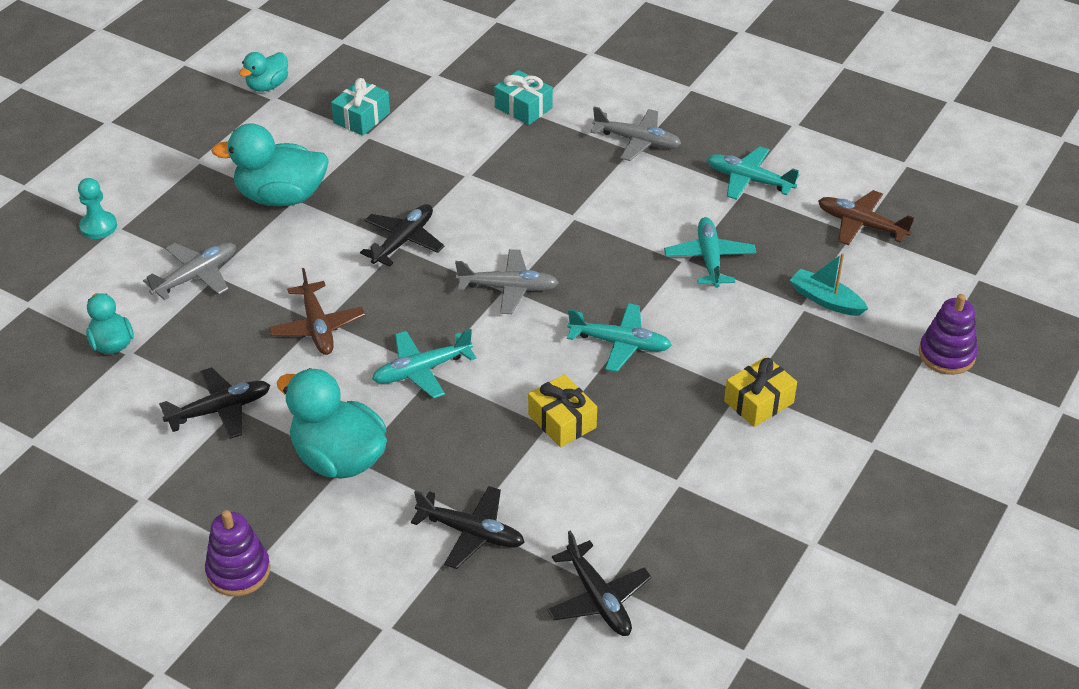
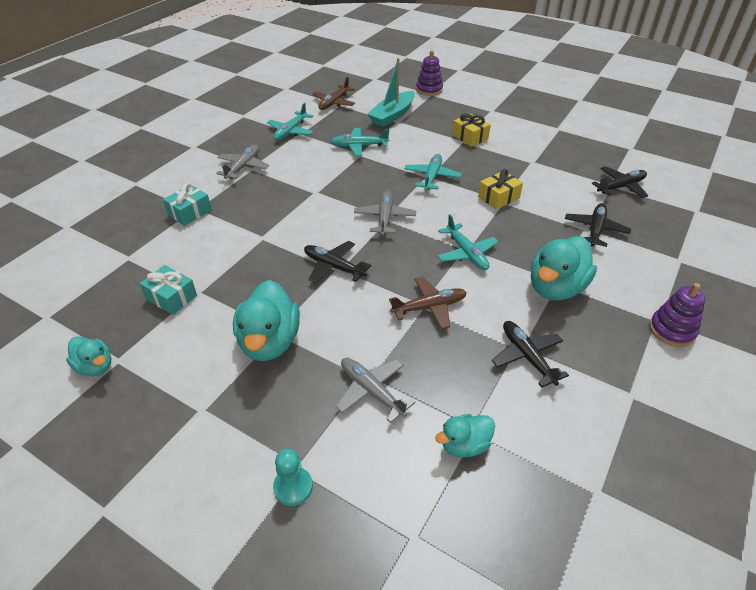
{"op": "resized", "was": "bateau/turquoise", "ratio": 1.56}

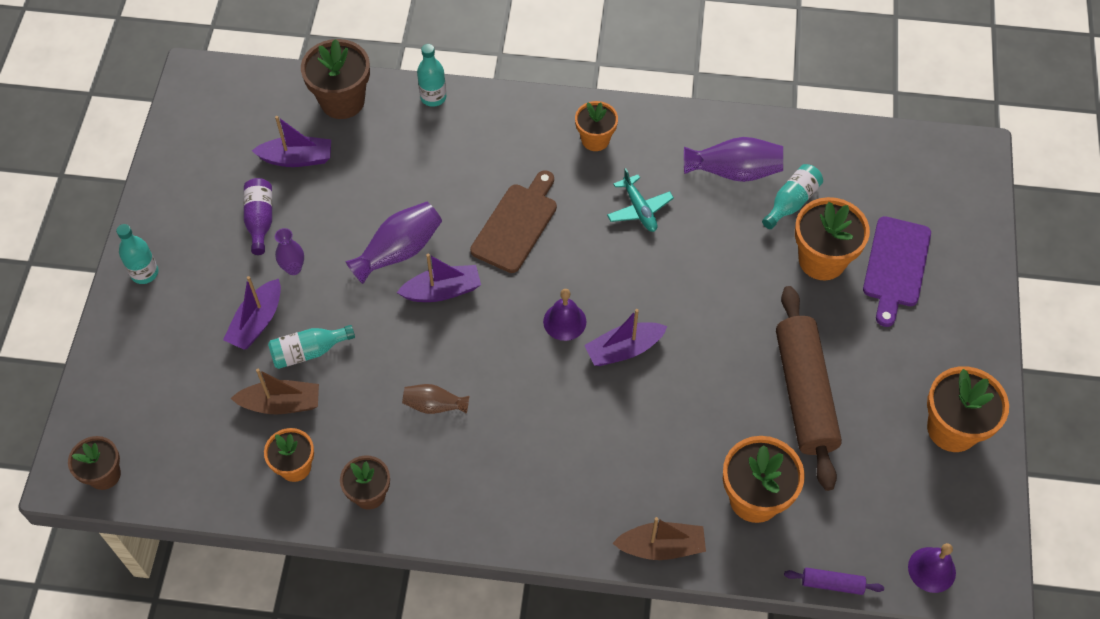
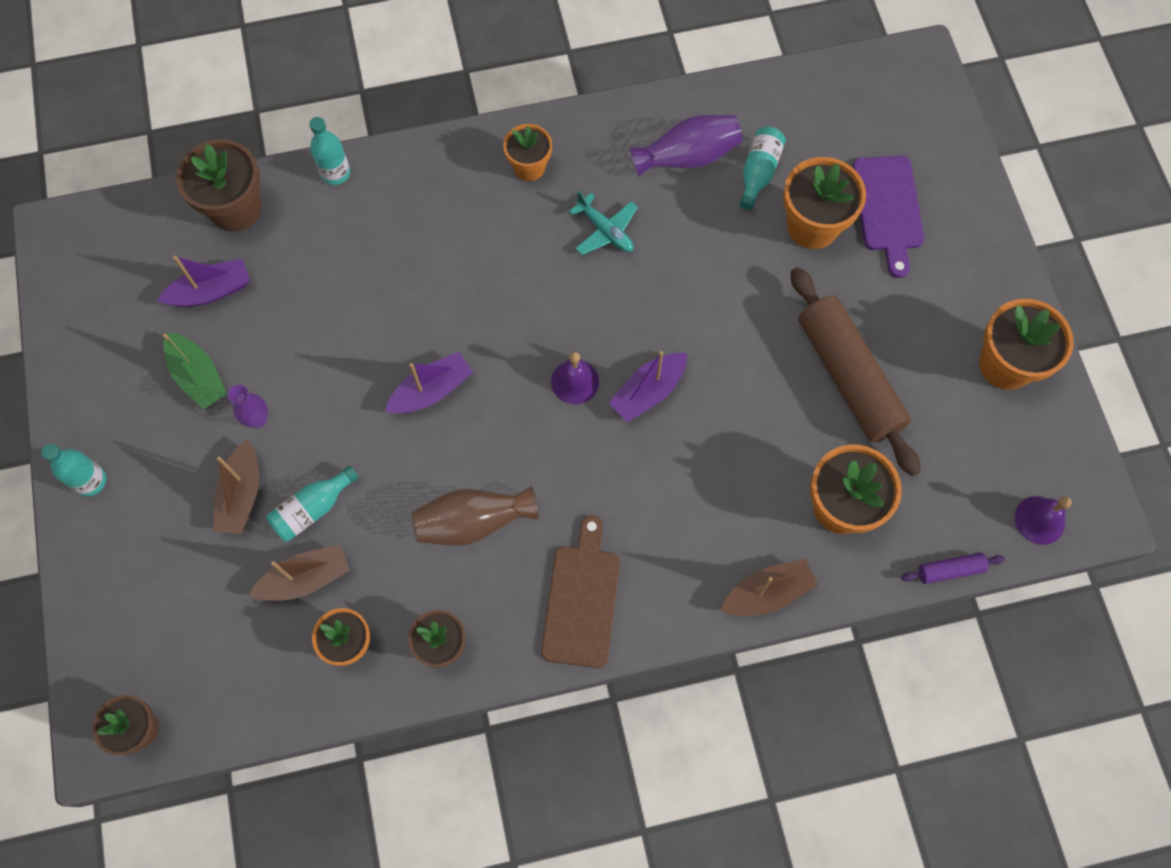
{"op": "removed", "was": "vase/violet (2nd from left)"}
{"op": "moved", "was": "planche à découper/marron"}
{"op": "replaced", "was": "bouteille/violet", "now": "bateau/vert"}
{"op": "recoloured", "was": "bateau/violet (1st from left)", "now": "bateau/marron (1st from left)"}
{"op": "resized", "was": "vase/marron", "ratio": 1.64}

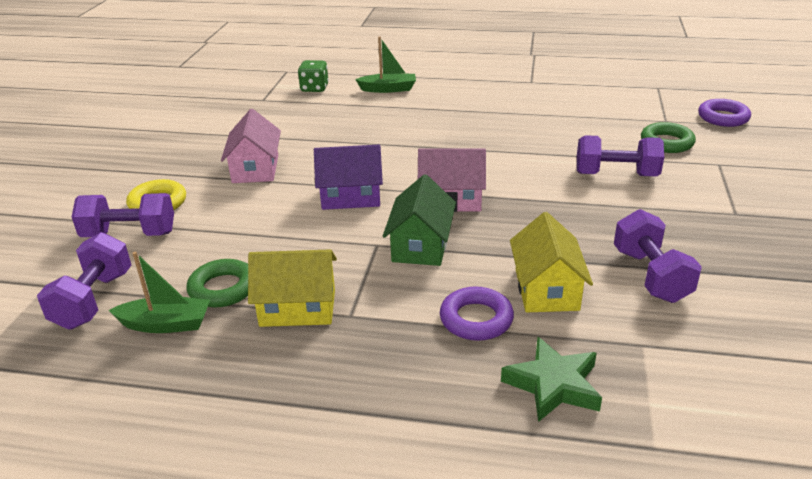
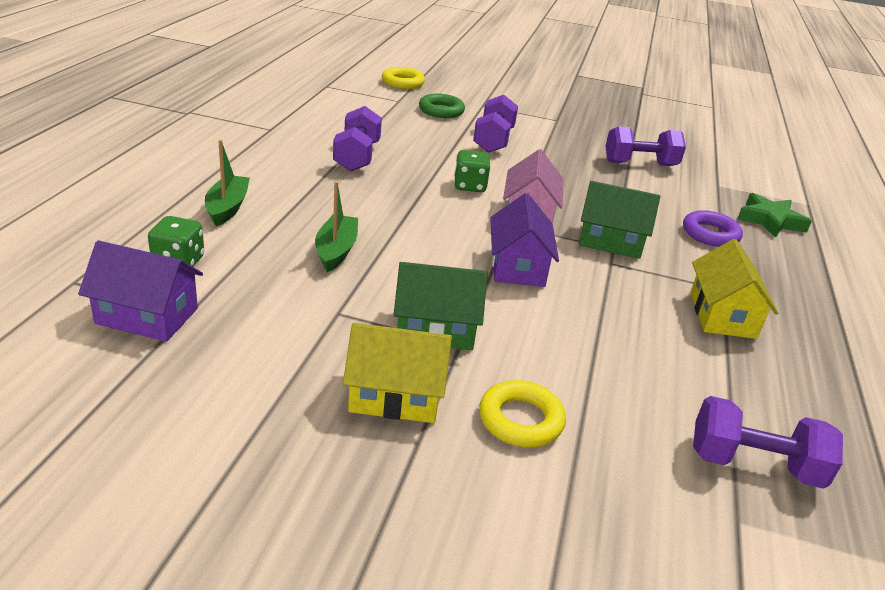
{"op": "removed", "was": "anneau/vert (1st from left)"}
{"op": "added", "now": "maison/violet (1st from left)"}
{"op": "added", "now": "dé/vert (2nd from left)"}
{"op": "moved", "was": "haltère/violet (2nd from left in the first image)", "now": "haltère/violet (1st from left)"}
{"op": "moved", "was": "bateau/vert (1st from left in the first image)", "now": "bateau/vert (2nd from left)"}
{"op": "moved", "was": "maison/jaune (2nd from left in the first image)", "now": "maison/jaune (1st from left)"}
{"op": "recoloured", "was": "maison/rose (1st from left)", "now": "maison/vert (1st from left)"}
{"op": "recoloured", "was": "anneau/violet (2nd from left)", "now": "anneau/jaune (1st from left)"}

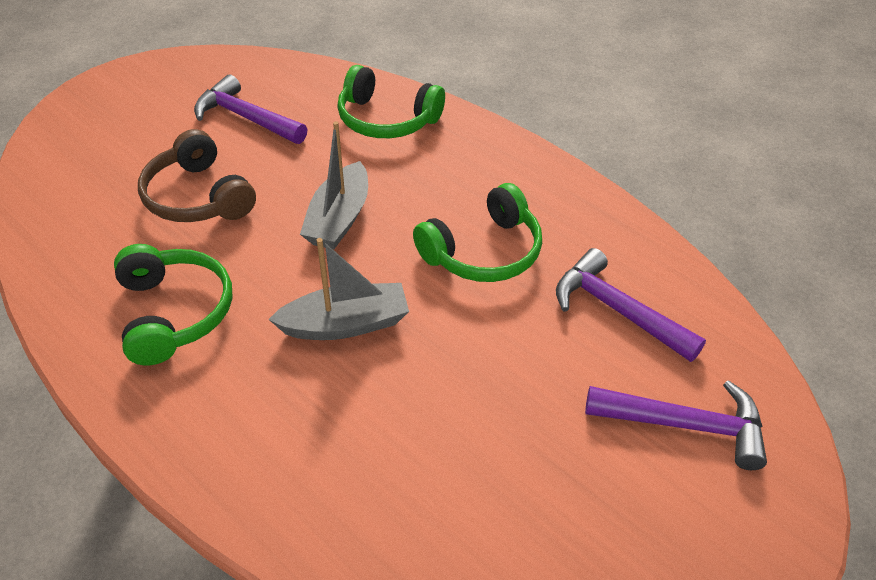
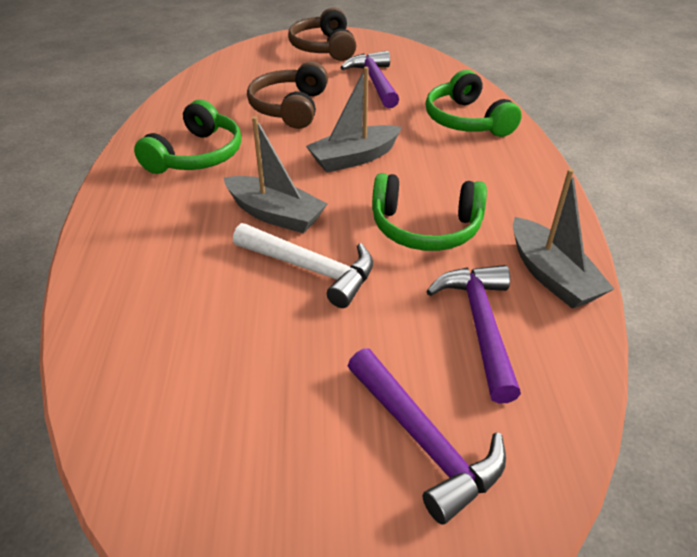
{"op": "added", "now": "marteau/blanc"}
{"op": "added", "now": "casque audio/marron (2nd from left)"}
{"op": "added", "now": "bateau/gris (3rd from left)"}

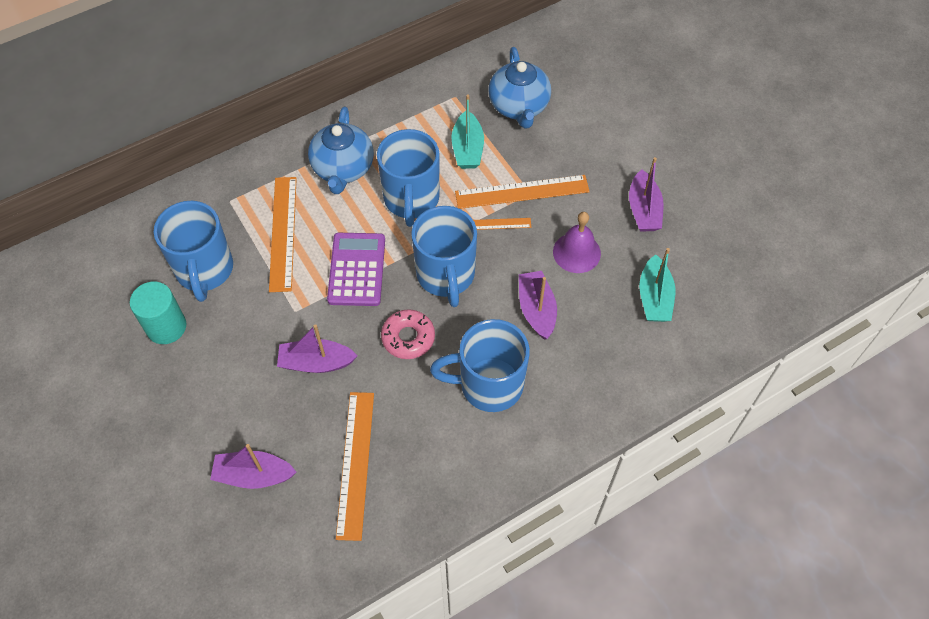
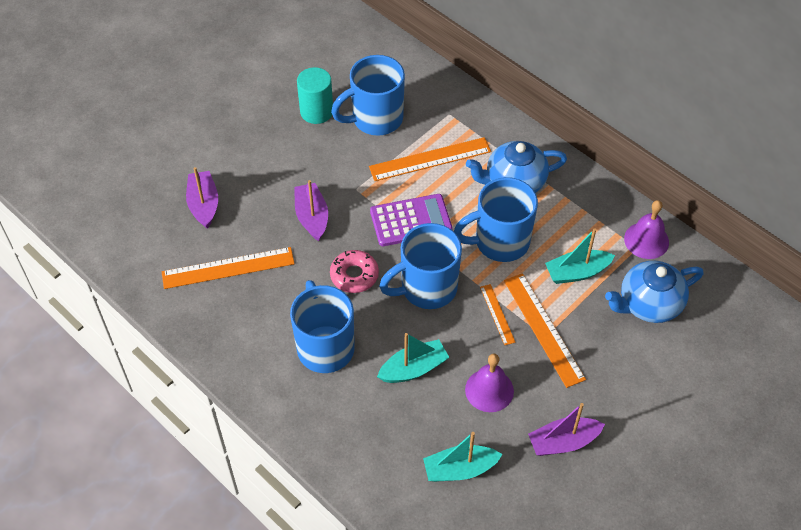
{"op": "added", "now": "cloche/violet (2nd from left)"}
{"op": "recoloured", "was": "bateau/violet (3rd from left)", "now": "bateau/turquoise (1st from left)"}

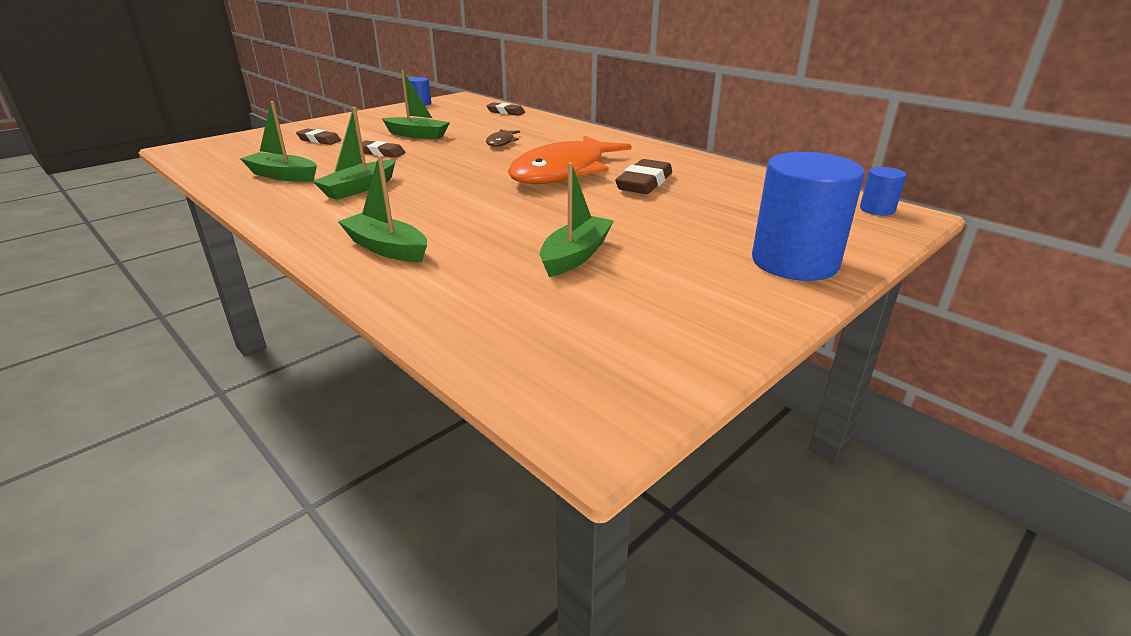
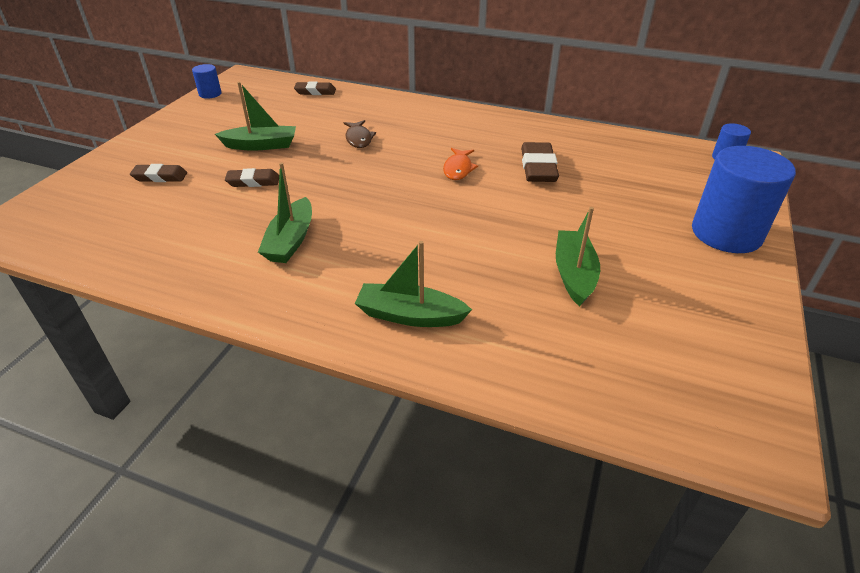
{"op": "removed", "was": "bateau/vert (1st from left)"}
{"op": "resized", "was": "poisson/orange", "ratio": 0.41}

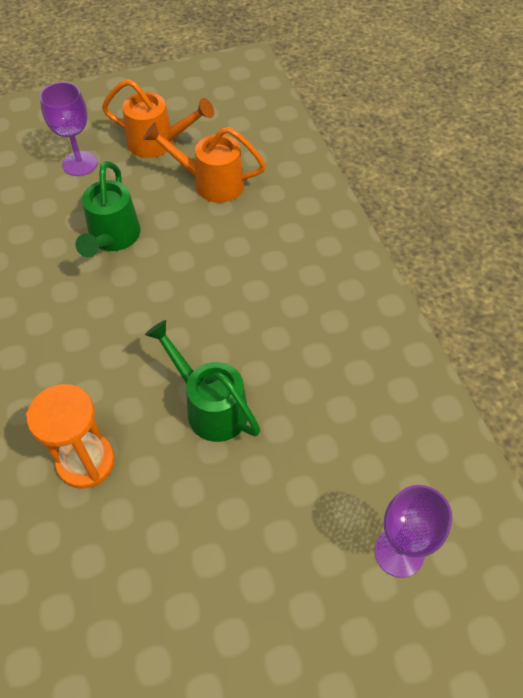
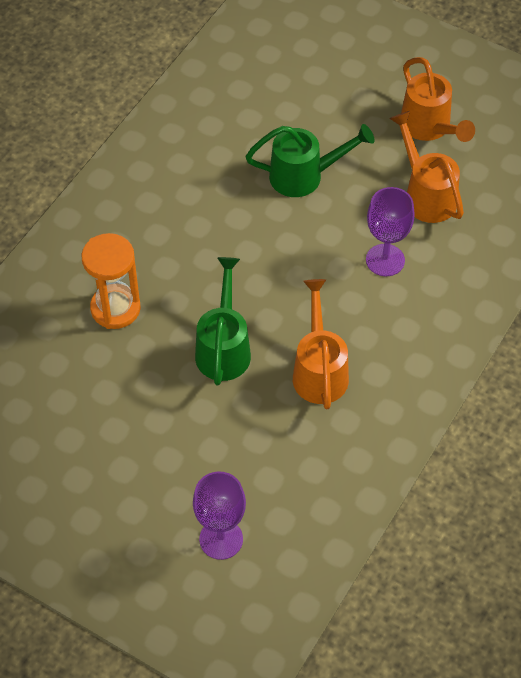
{"op": "added", "now": "arrosoir/orange (1st from left)"}
{"op": "moved", "was": "verre à pied/violet (1st from left in the first image)", "now": "verre à pied/violet (2nd from left)"}
{"op": "turned", "was": "arrosoir/vert (1st from left in the first image)", "clockwise": -150}

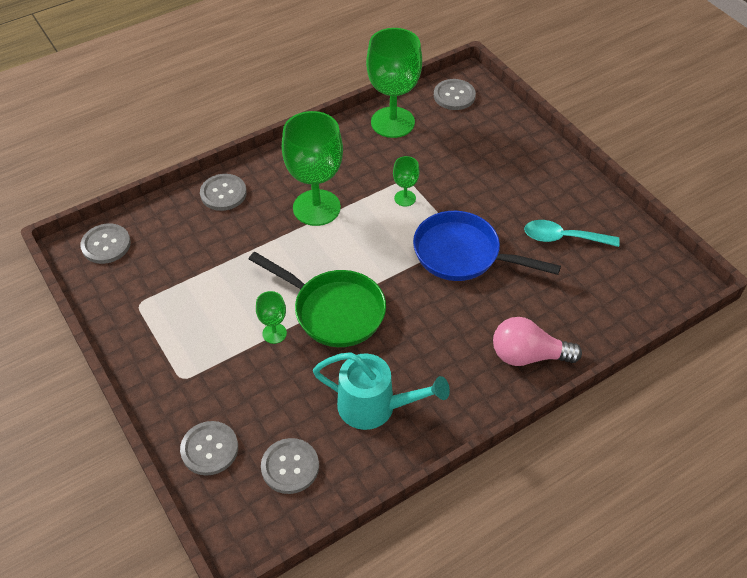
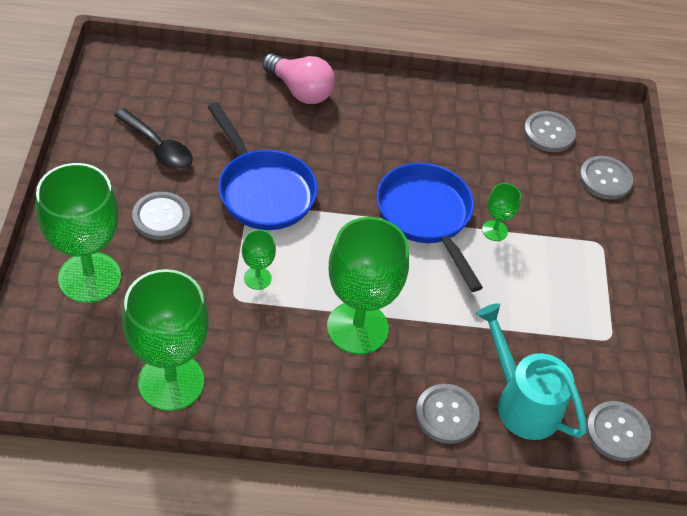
{"op": "added", "now": "verre à pied/vert (1st from left)"}
{"op": "moved", "was": "arrosoir/turquoise"}
{"op": "moved", "was": "bouton/gris (5th from left in the first image)", "now": "bouton/gris (1st from left)"}
{"op": "recoloured", "was": "poêle/vert", "now": "poêle/bleu (2nd from left)"}
{"op": "recoloured", "was": "cuillère/turquoise", "now": "cuillère/noir"}

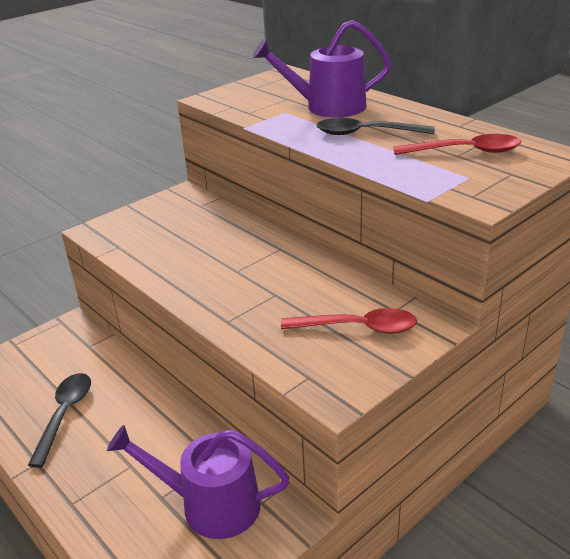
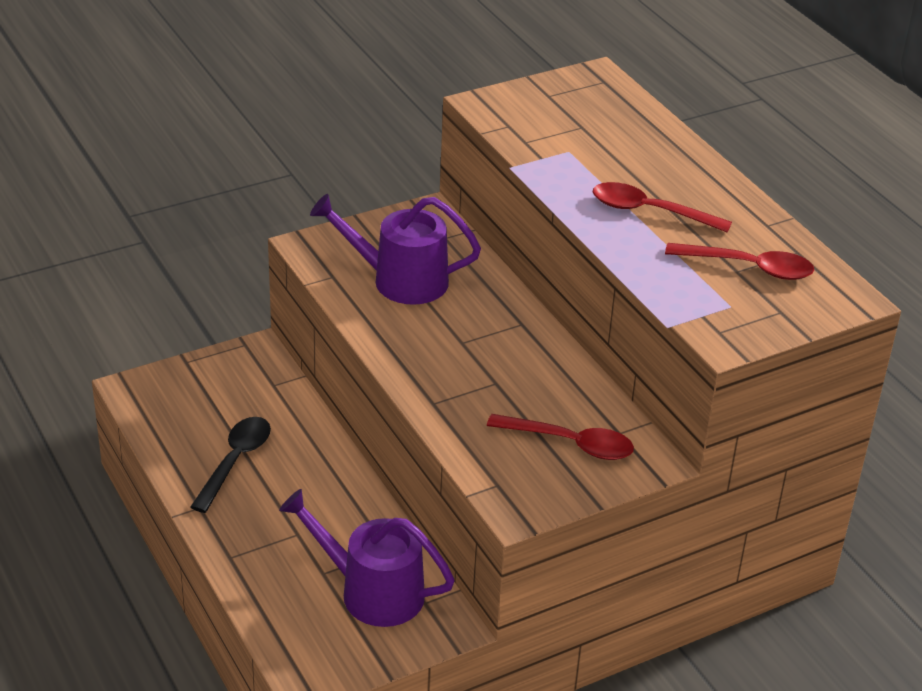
{"op": "moved", "was": "arrosoir/violet (2nd from left)"}
{"op": "recoloured", "was": "cuillère/noir (2nd from left)", "now": "cuillère/rouge (2nd from left)"}

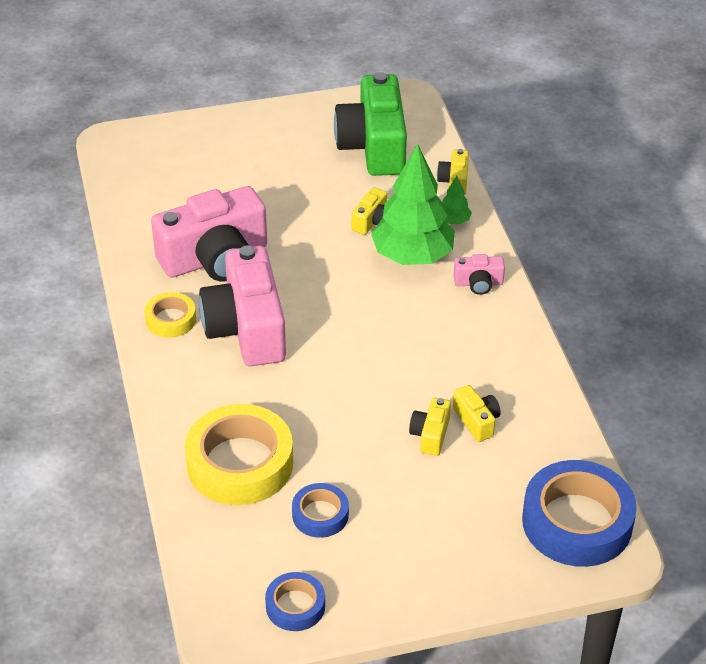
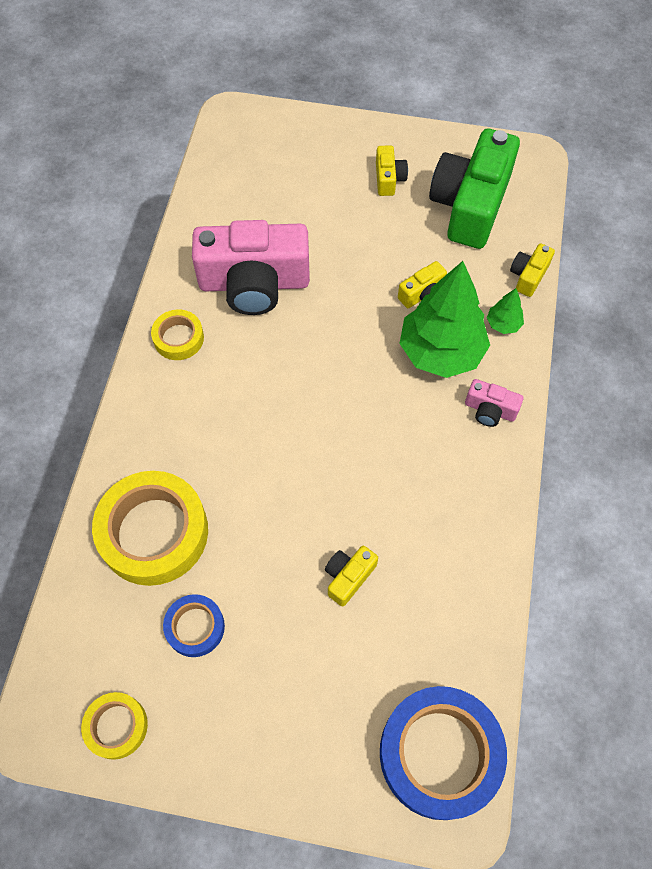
{"op": "removed", "was": "appareil photo/rose (2nd from left)"}
{"op": "moved", "was": "appareil photo/jaune (4th from left in the first image)", "now": "appareil photo/jaune (2nd from left)"}
{"op": "recoloured", "was": "ruban adhésif/bleu (1st from left)", "now": "ruban adhésif/jaune (1st from left)"}

